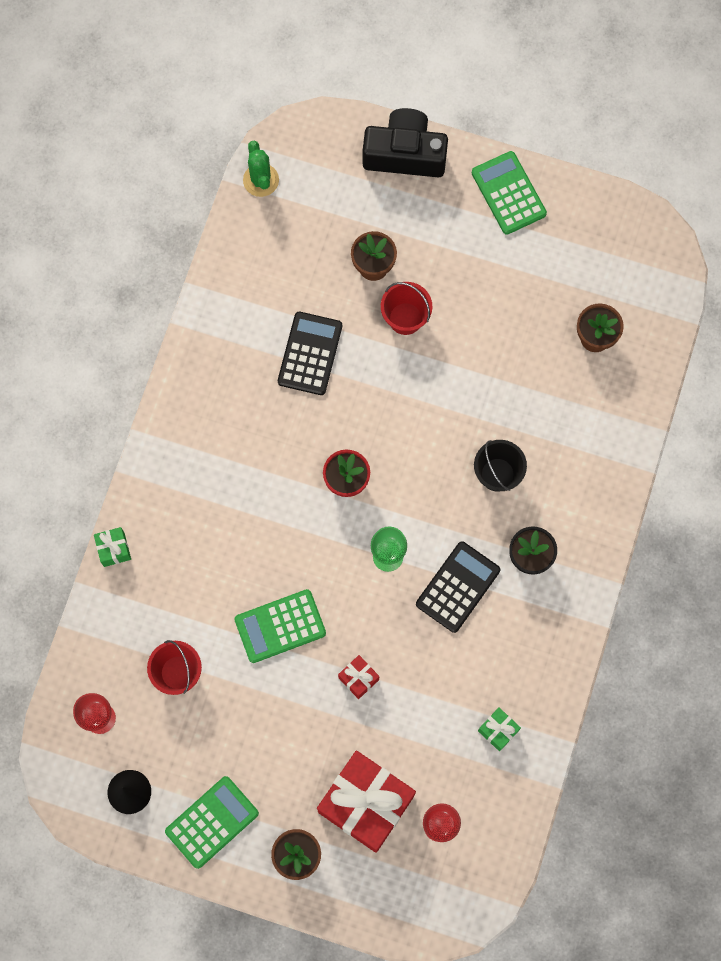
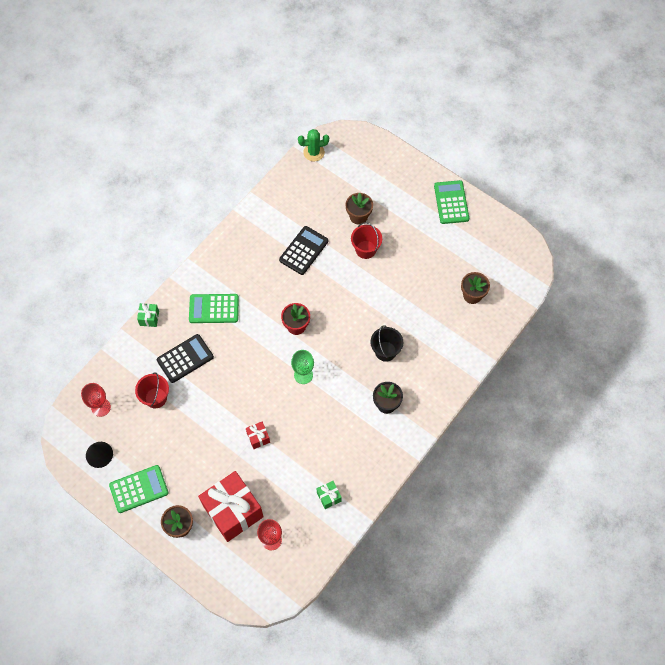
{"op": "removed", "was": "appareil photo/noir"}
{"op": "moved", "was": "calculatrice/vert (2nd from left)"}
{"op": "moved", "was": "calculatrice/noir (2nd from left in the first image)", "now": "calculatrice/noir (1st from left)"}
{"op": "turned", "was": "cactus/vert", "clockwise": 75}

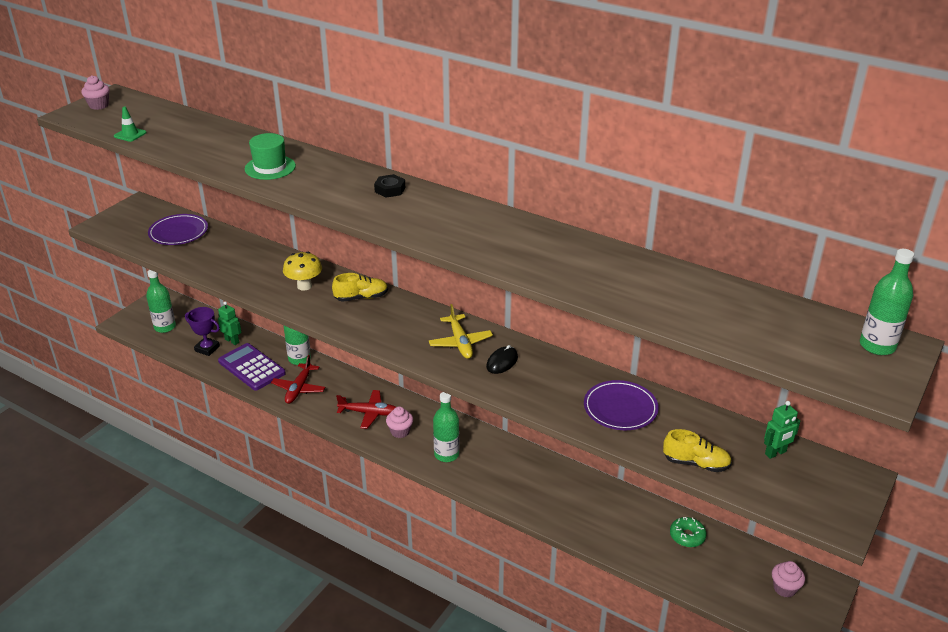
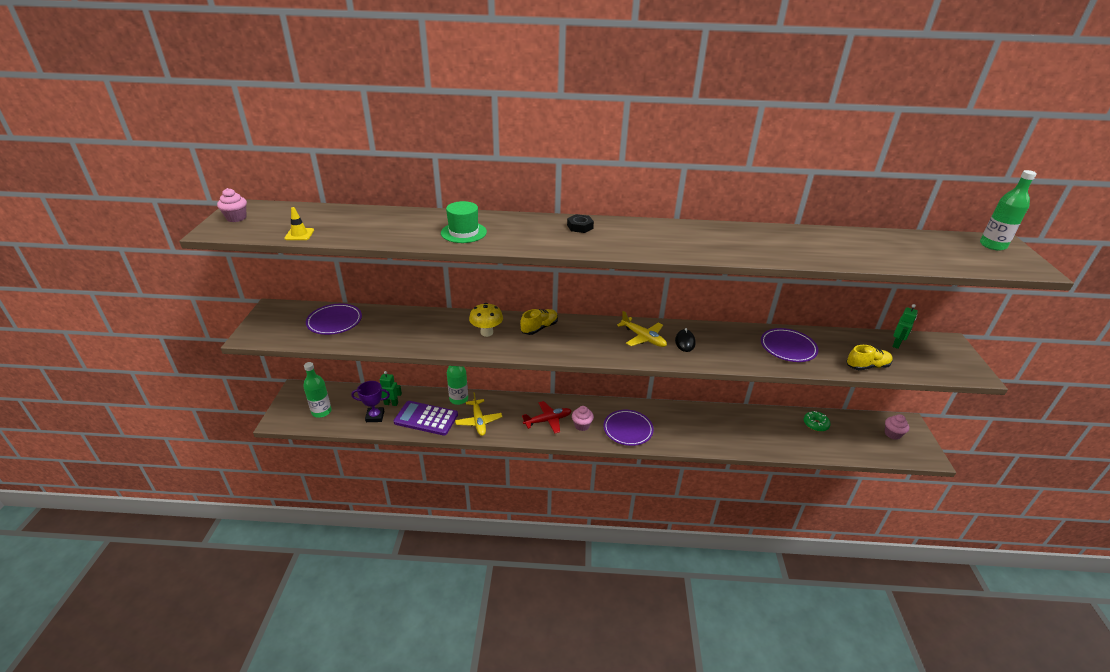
{"op": "replaced", "was": "bouteille/vert (3rd from left)", "now": "assiette/violet (2nd from left)"}
{"op": "recoloured", "was": "cône de chantier/vert", "now": "cône de chantier/jaune"}
{"op": "recoloured", "was": "avion/rouge (1st from left)", "now": "avion/jaune (1st from left)"}

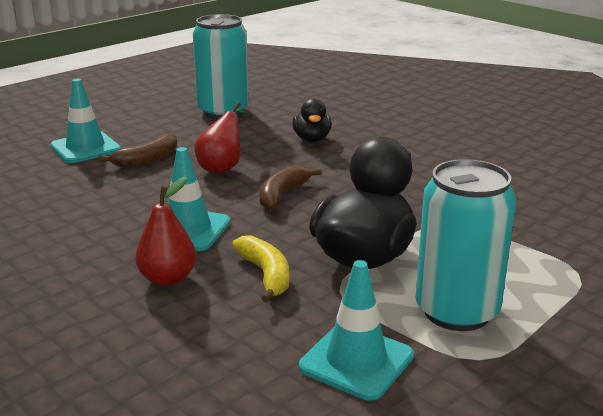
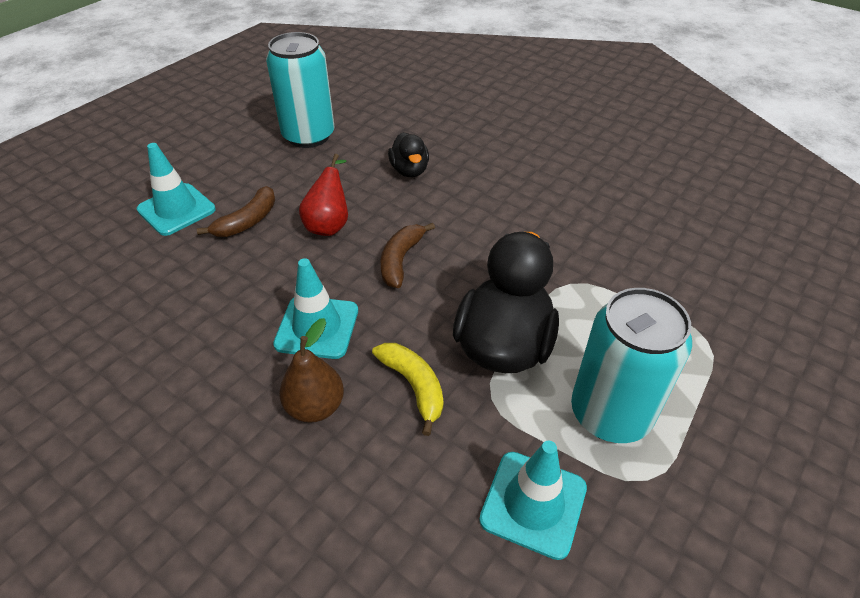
{"op": "recoloured", "was": "poire/rouge (1st from left)", "now": "poire/marron"}

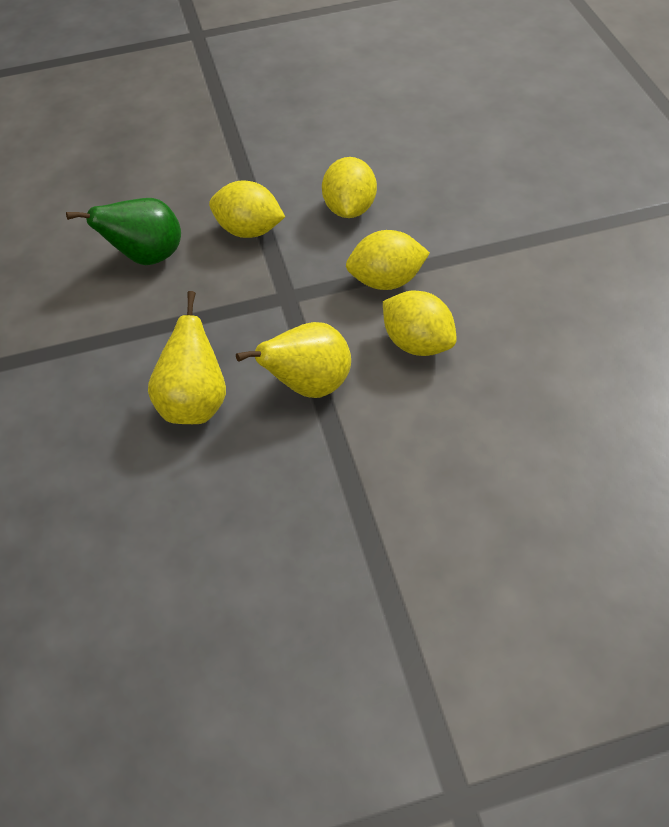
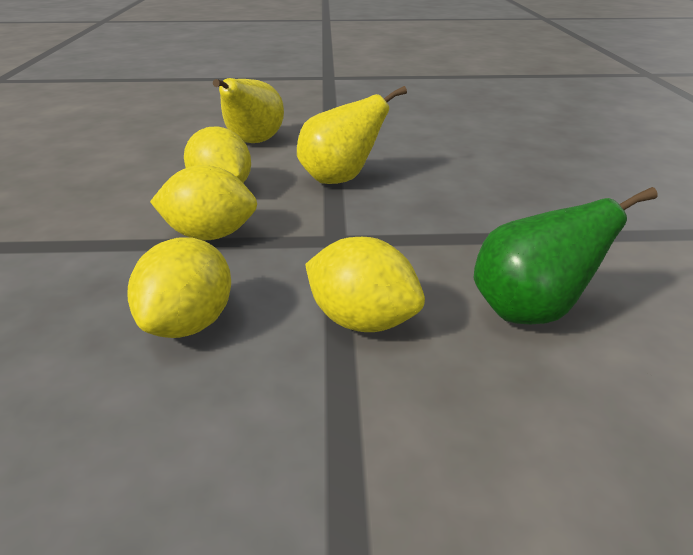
{"op": "moved", "was": "poire/jaune (1st from left)"}

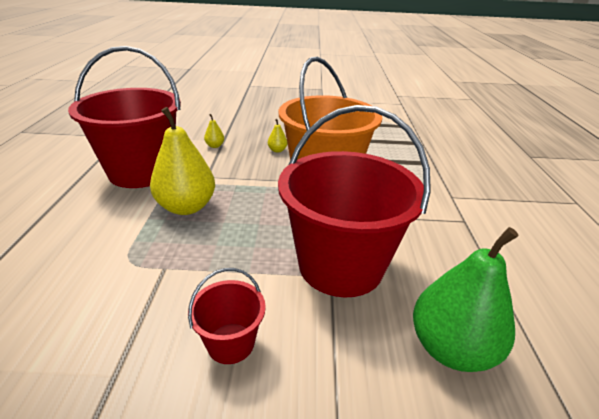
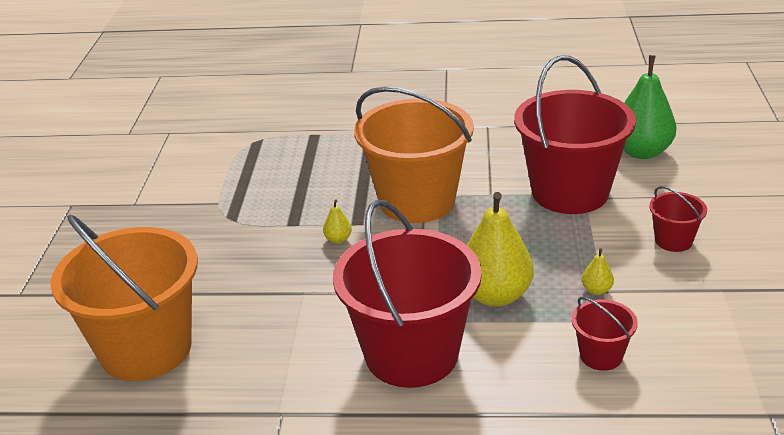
{"op": "added", "now": "seau/orange (1st from left)"}
{"op": "added", "now": "seau/rouge (3rd from left)"}
{"op": "moved", "was": "poire/jaune (2nd from left in the first image)", "now": "poire/jaune (3rd from left)"}

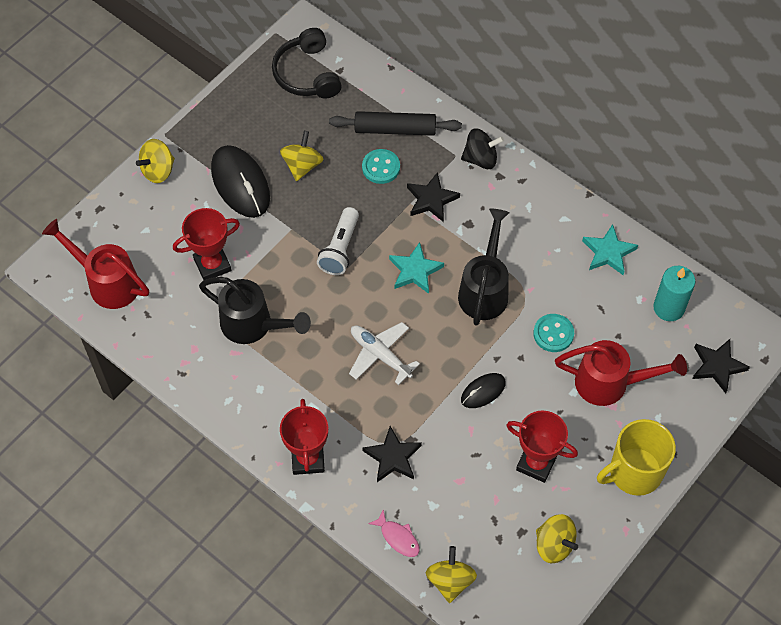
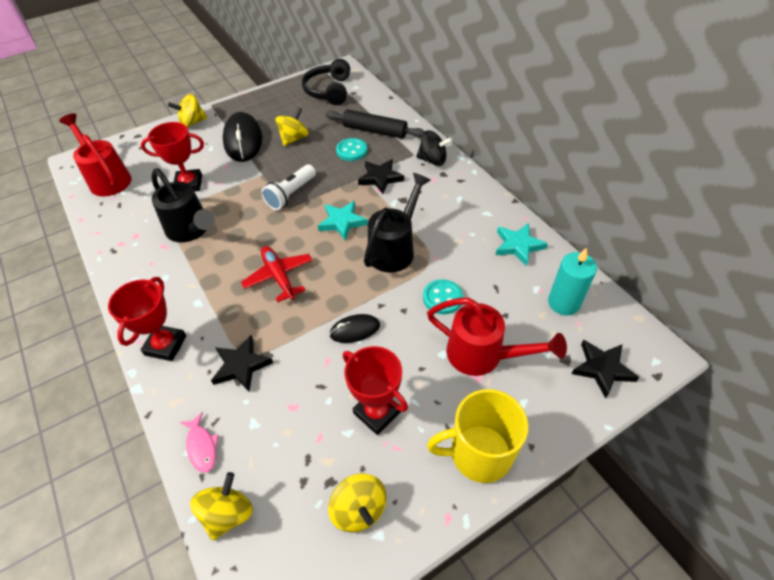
{"op": "recoloured", "was": "avion/blanc", "now": "avion/rouge"}

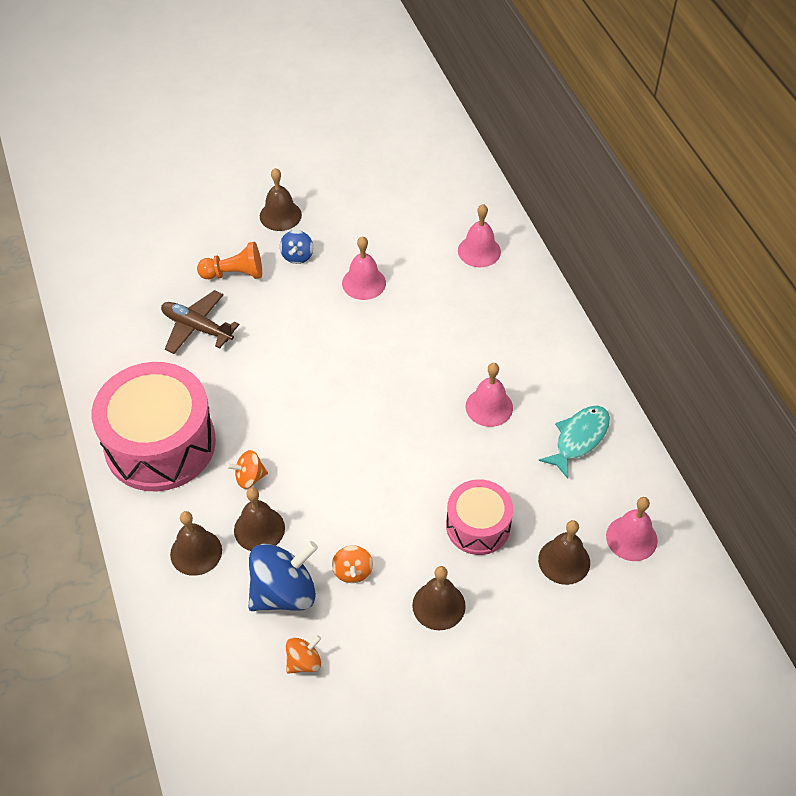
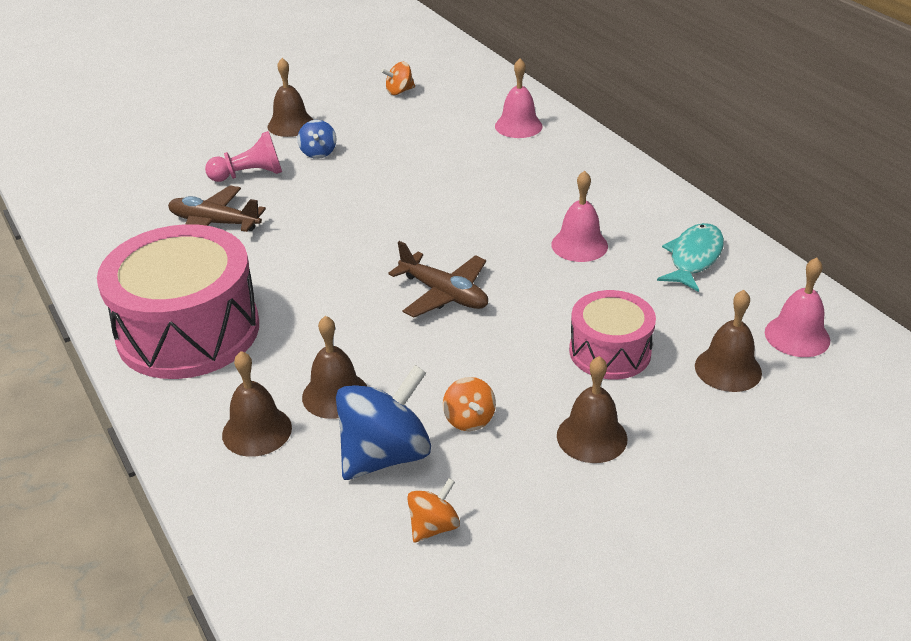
{"op": "removed", "was": "cloche/rose (1st from left)"}
{"op": "added", "now": "avion/marron (2nd from left)"}
{"op": "moved", "was": "toupie/orange (1st from left)"}
{"op": "recoloured", "was": "pion/orange", "now": "pion/rose"}

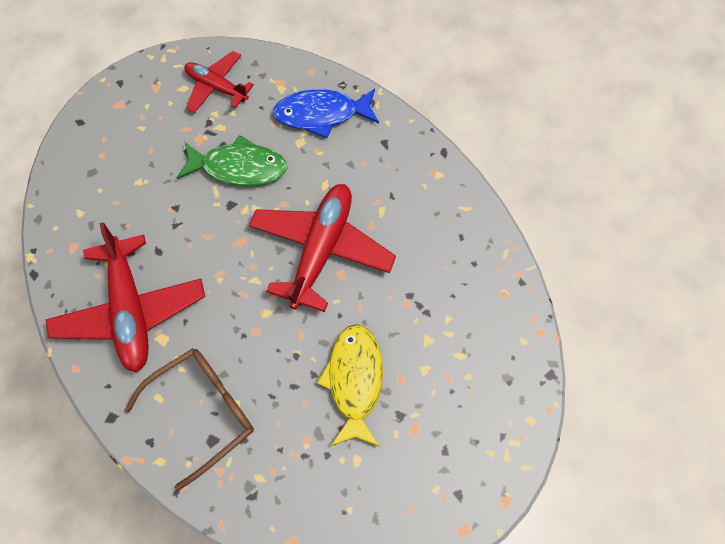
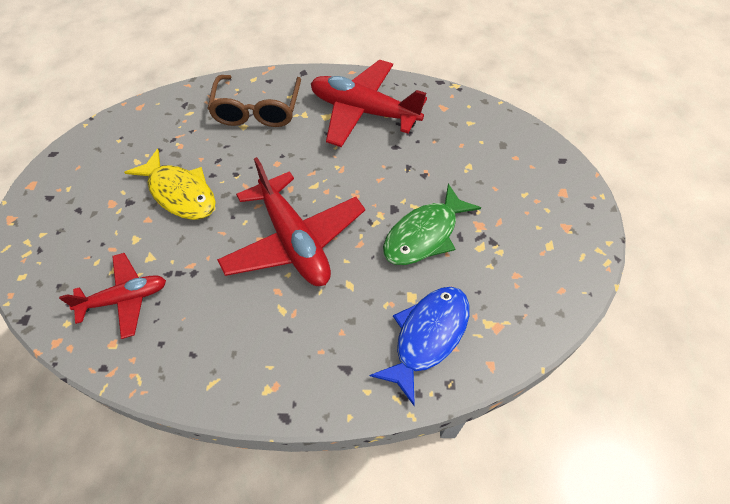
{"op": "moved", "was": "avion/rouge (2nd from left in the first image)", "now": "avion/rouge (1st from left)"}

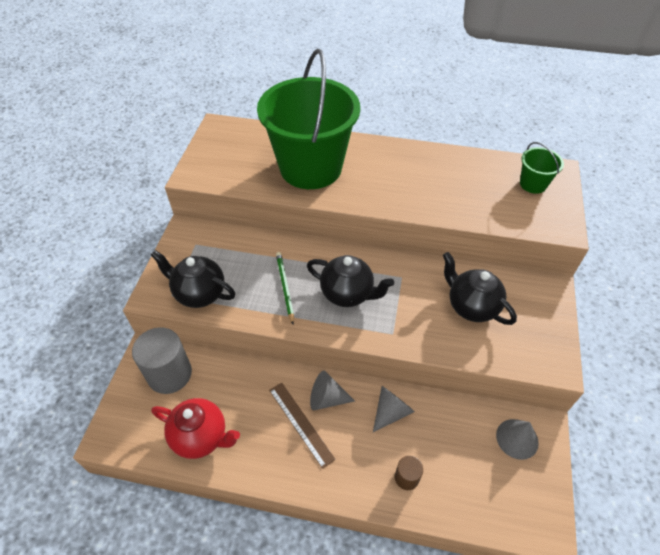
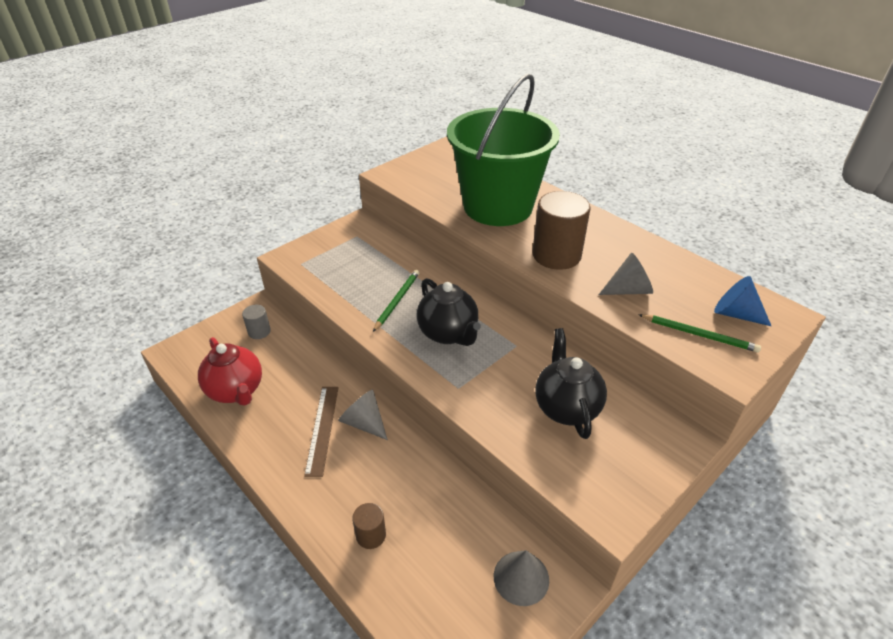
{"op": "removed", "was": "théière/noir (1st from left)"}
{"op": "added", "now": "cylindre/marron (2nd from left)"}
{"op": "added", "now": "crayon/vert (2nd from left)"}
{"op": "moved", "was": "cône/gris (2nd from left in the first image)", "now": "cône/gris (3rd from left)"}
{"op": "replaced", "was": "seau/vert (2nd from left)", "now": "cône/bleu"}
{"op": "resized", "was": "cylindre/gris", "ratio": 0.49}

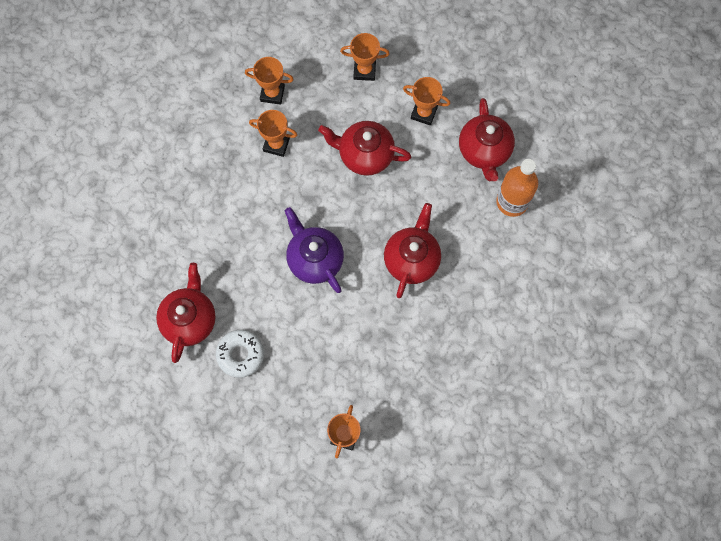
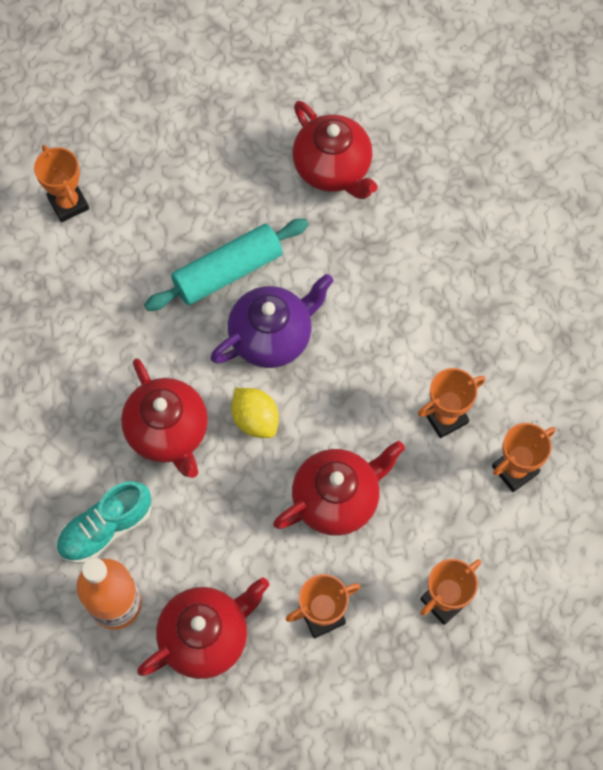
{"op": "removed", "was": "beignet/blanc"}
{"op": "added", "now": "chaussure/turquoise"}
{"op": "added", "now": "rouleau à pâtisserie/turquoise"}
{"op": "added", "now": "citron/jaune"}
{"op": "turned", "was": "théière/violet", "clockwise": -45}
{"op": "turned", "was": "théière/rouge (4th from left in the first image)", "clockwise": 105}

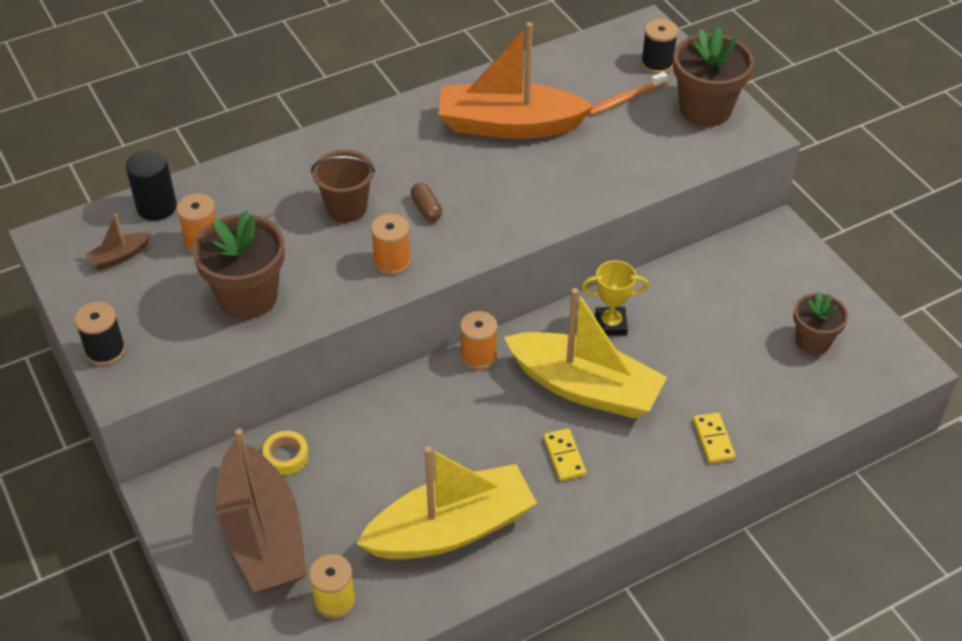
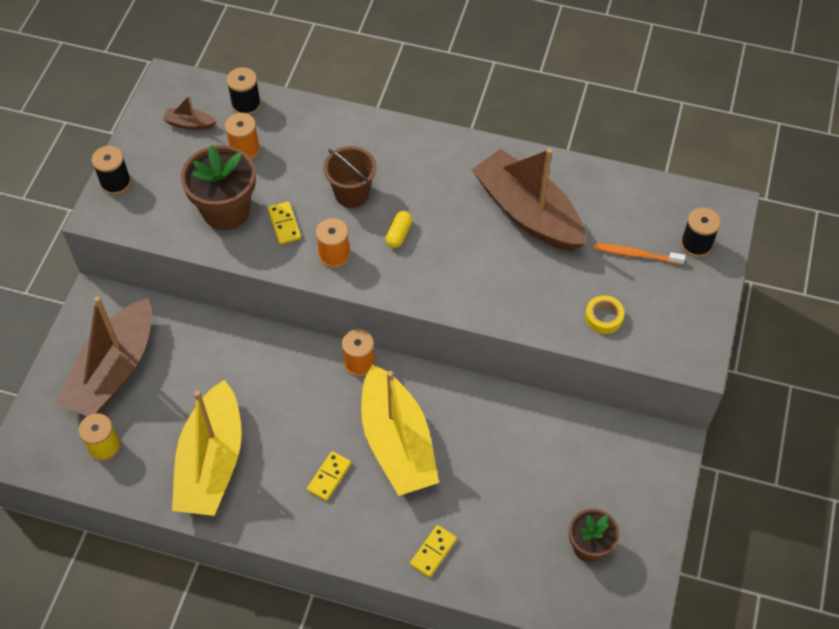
{"op": "removed", "was": "trophée/jaune"}
{"op": "removed", "was": "pot de fleurs/marron (2nd from left)"}
{"op": "added", "now": "domino/jaune (1st from left)"}
{"op": "moved", "was": "ruban adhésif/jaune"}
{"op": "replaced", "was": "cylindre/noir", "now": "bobine/noir (2nd from left)"}
{"op": "recoloured", "was": "gélule/marron", "now": "gélule/jaune"}
{"op": "recoloured", "was": "bateau/orange", "now": "bateau/marron (3rd from left)"}
{"op": "turned", "was": "bateau/jaune (1st from left)", "clockwise": 75}

